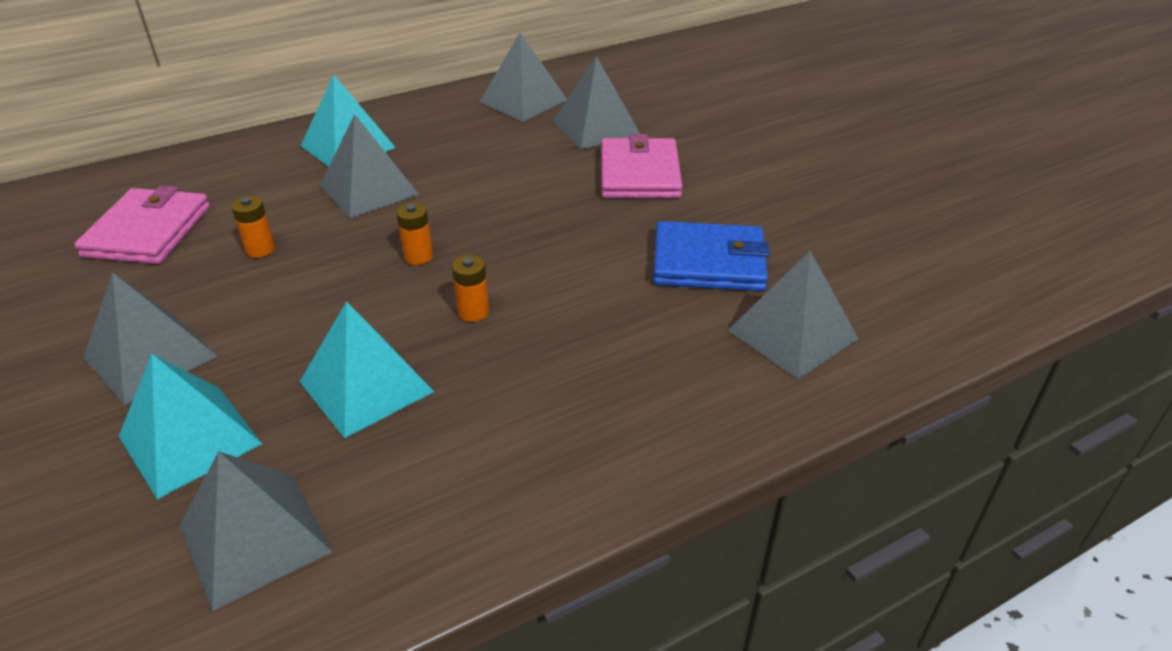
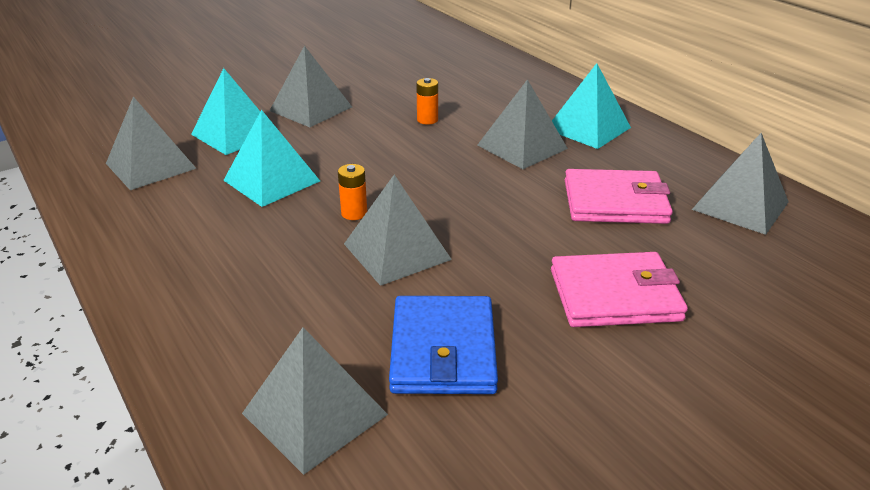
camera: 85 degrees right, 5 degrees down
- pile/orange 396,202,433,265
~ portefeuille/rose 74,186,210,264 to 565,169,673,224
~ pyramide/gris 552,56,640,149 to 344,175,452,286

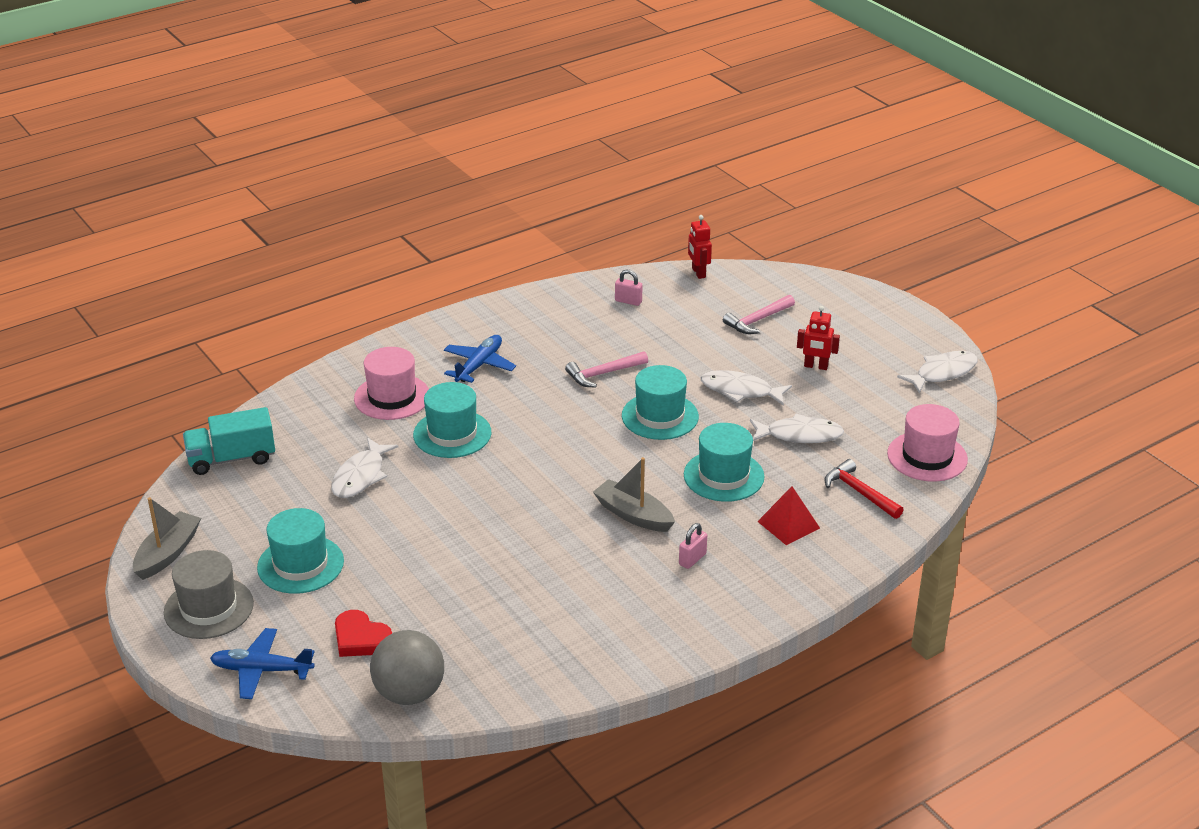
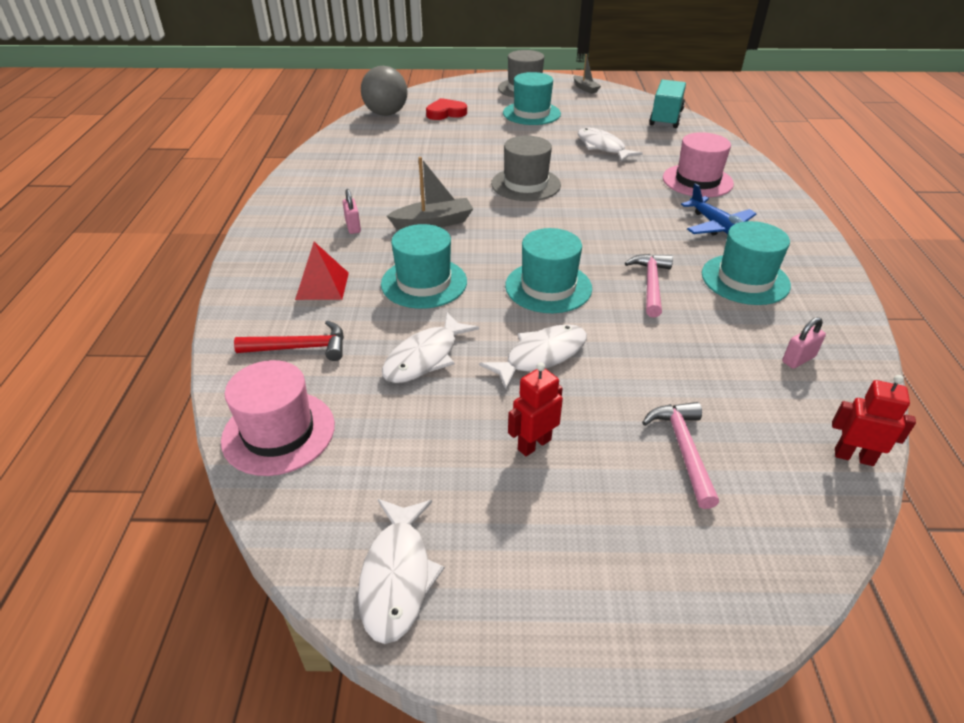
camera: 125 degrees right, 5 degrees up
- avion/bleu 210,628,315,699
+ chapeau/gris 491,136,561,201
~ chapeau/turquoise 413,382,492,458 to 702,221,791,305
~ bateau/gris 133,497,201,580 = 573,54,601,94 x0.63

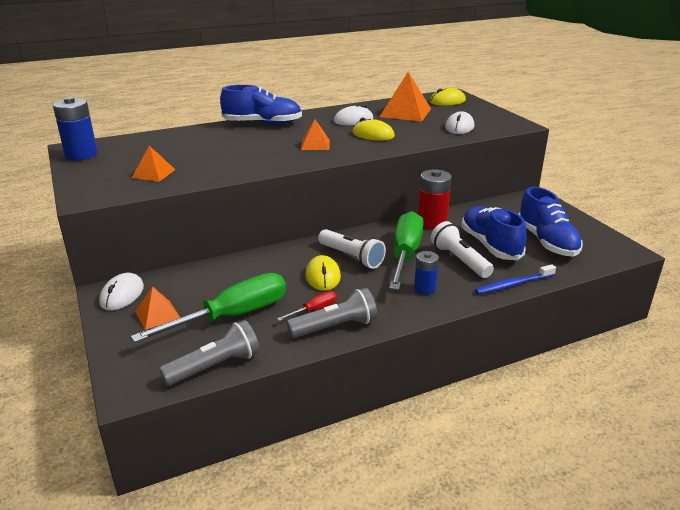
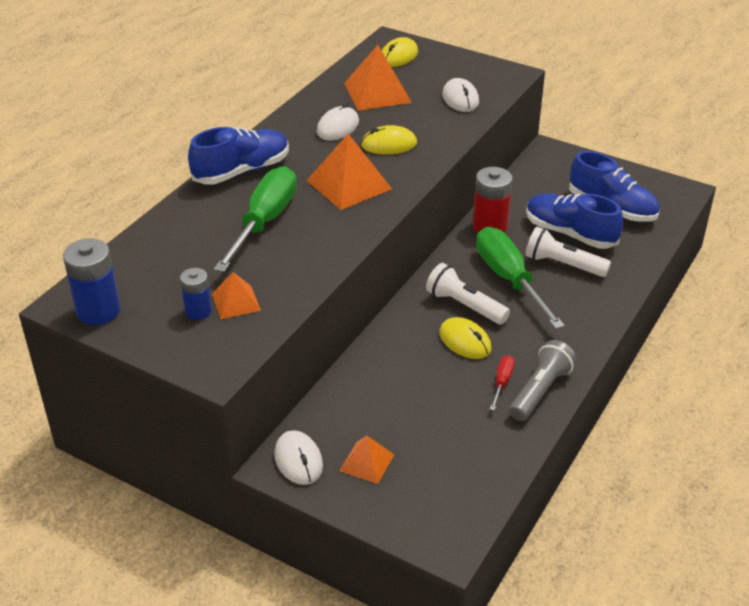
camera: 35 degrees left, 10 degrees up
- lampe de poche/gris 159,320,260,386
- brosse à dents/bleu 475,264,556,294
~ tournevis/vert 131,273,286,343 to 214,166,297,272
~ pile/bleu 414,251,439,294 to 180,268,212,320
~ lampe de poche/blanc 318,229,386,269 = 426,263,510,325 150 degrees counterclockwise
~ pyramide/orange 301,119,330,150 = 306,134,392,210 x1.73

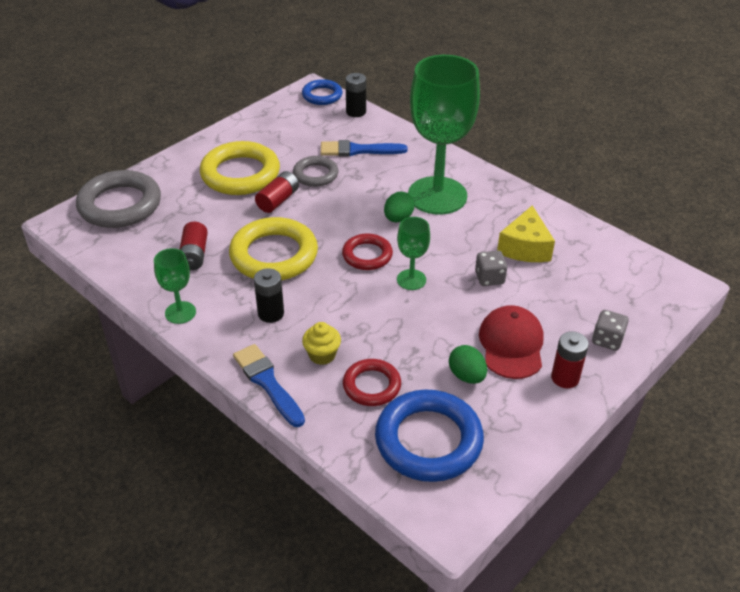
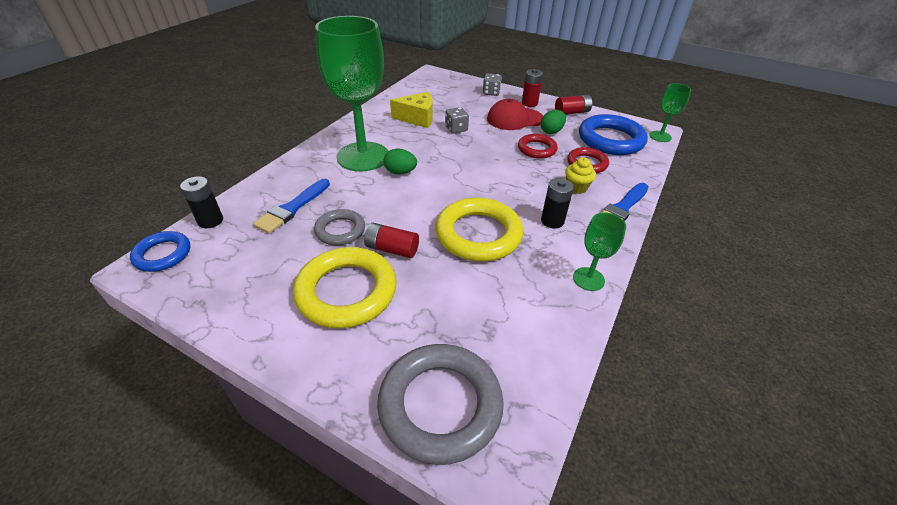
camera: 105 degrees left, 0 degrees up
~ pile/rouge 179,222,208,270 to 555,94,592,115
~ anneau/rouge 342,234,393,270 to 518,134,558,159
~ verre à pied/vert 397,217,430,290 to 649,83,691,142
~ pinceau/bleu 321,140,408,156 = 253,179,330,234 45 degrees clockwise

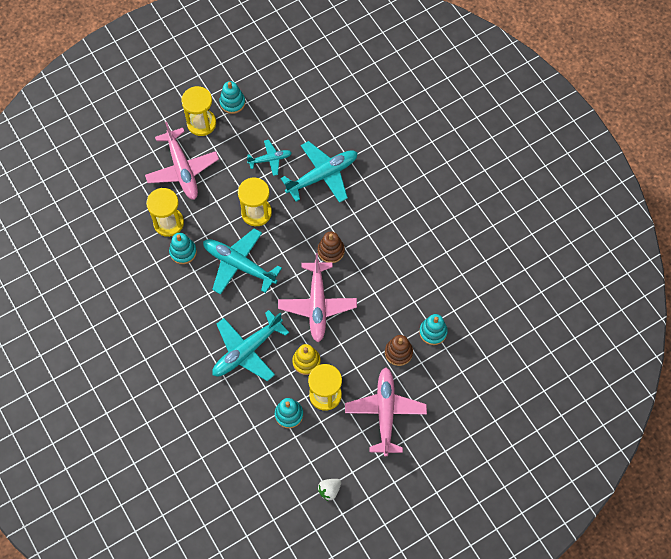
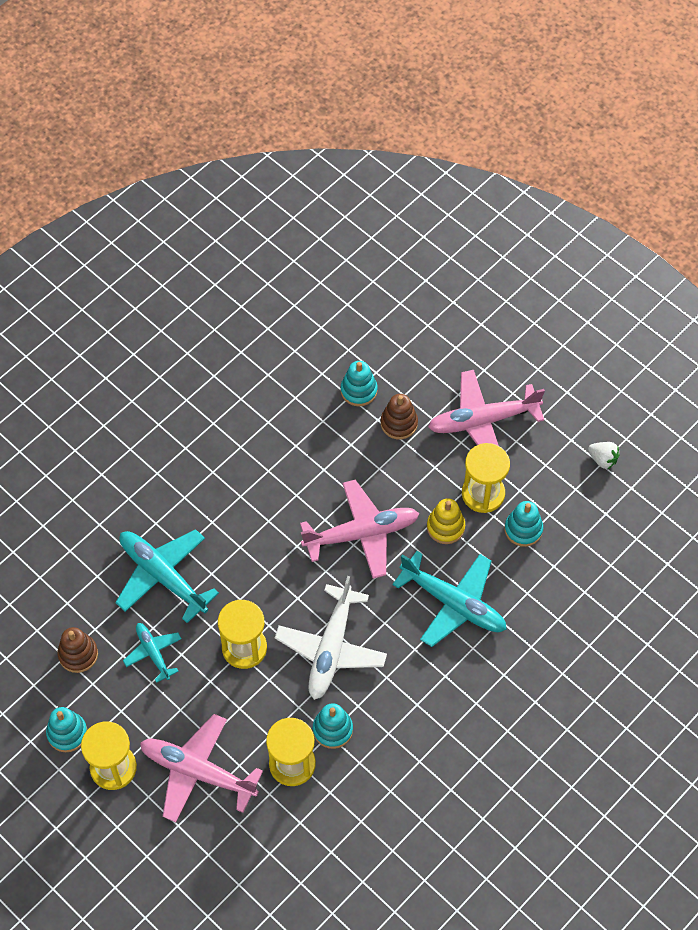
camera: 105 degrees left, 5 degrees down
~ jouet à empiler/marron 318,232,345,263 to 58,627,98,673
~ avion/turquoise 203,228,282,295 to avion/blanc 275,576,387,700
~ avion/rose 145,122,219,200 = 140,714,263,822 120 degrees counterclockwise

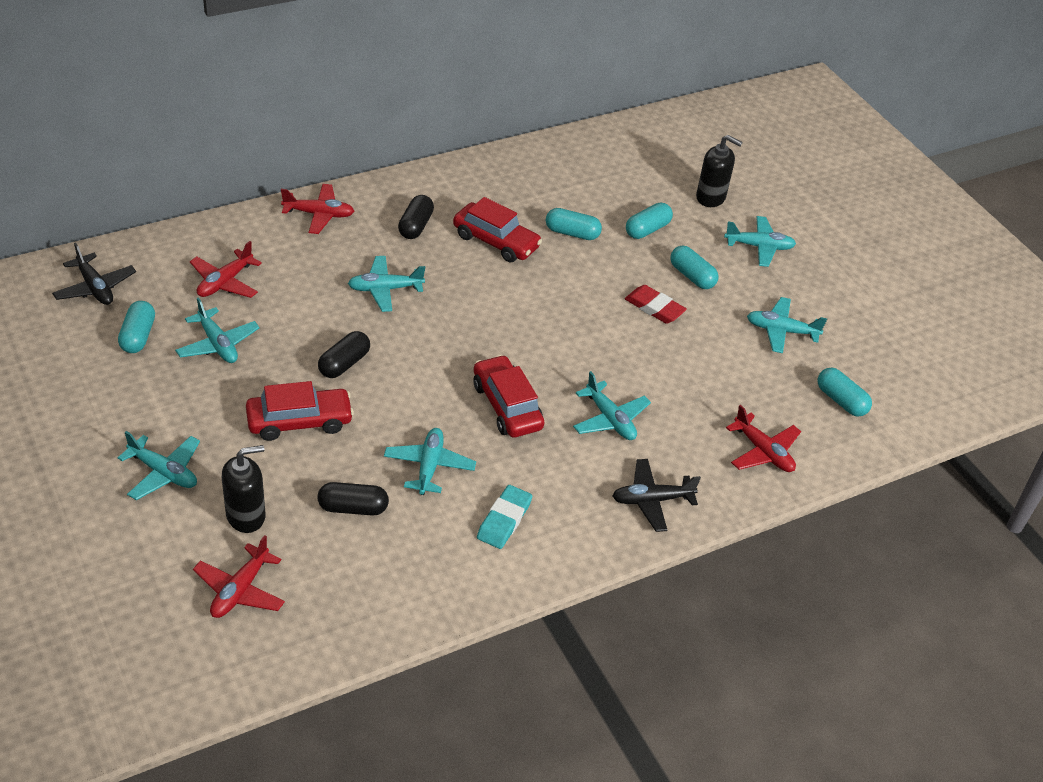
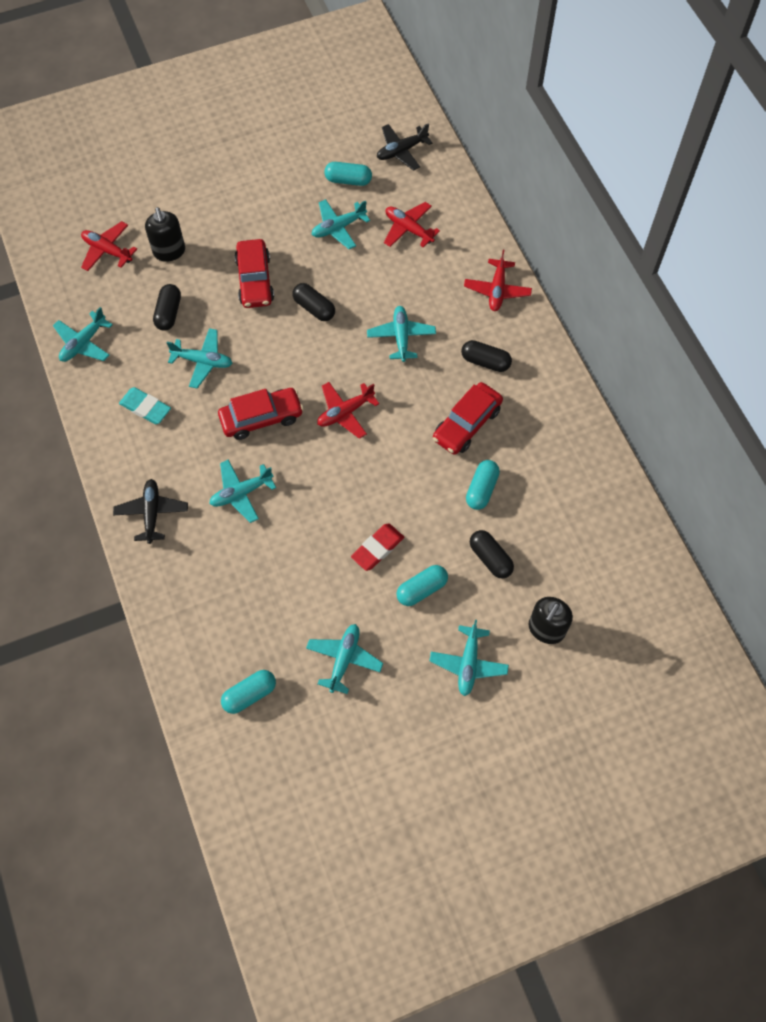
camera: 100 degrees right, 20 degrees up
~ avion/turquoise 118,431,200,500 to 53,307,113,362
~ avion/rouge 726,405,801,472 to 317,382,379,439
~ gélule/turquoise 626,202,673,239 to gélule/noir 470,530,514,578

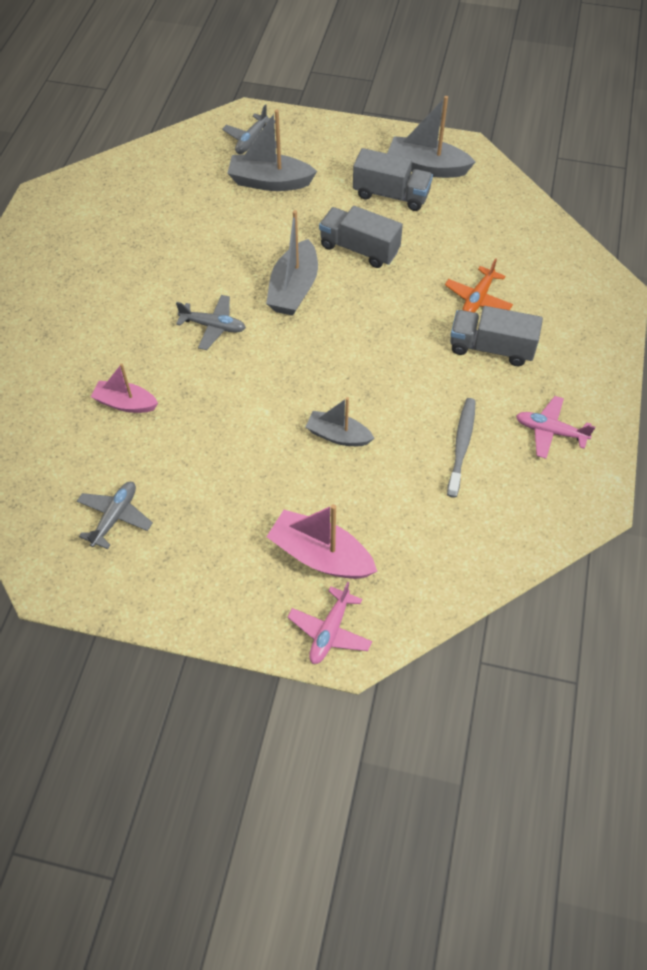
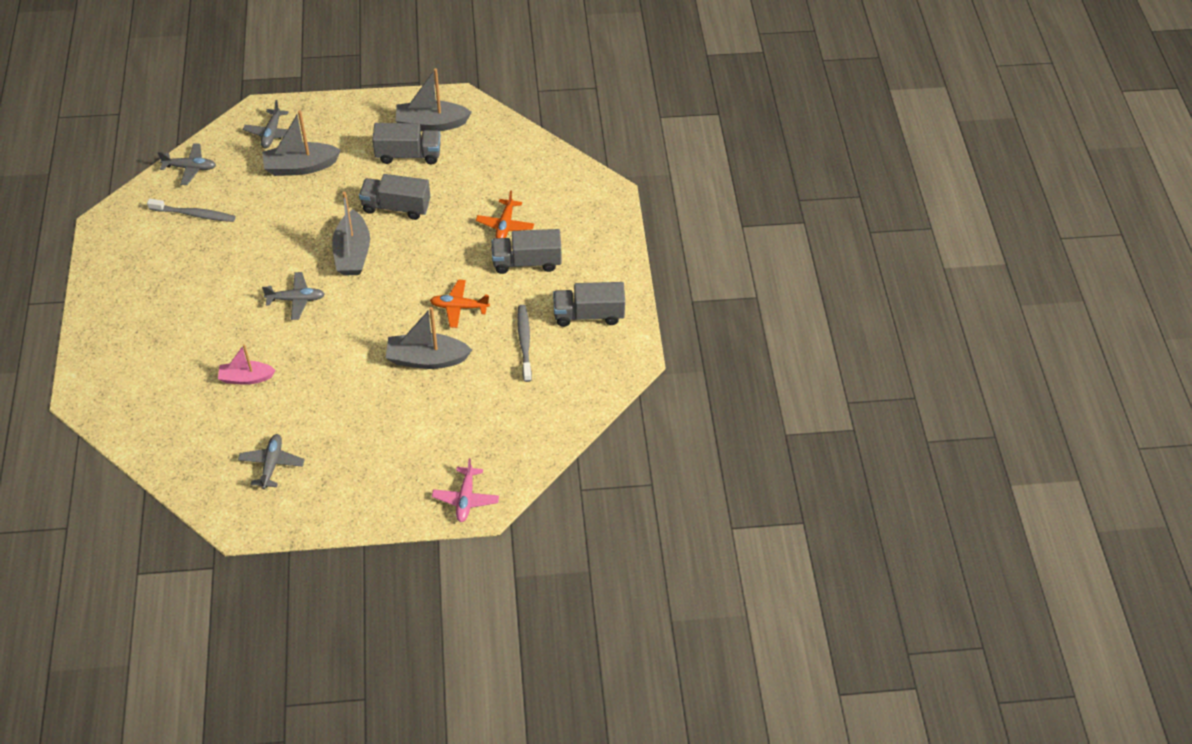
camera: 20 degrees left, 5 degrees down
- bateau/rose 267,504,377,579
+ brosse à dents/gris 147,199,235,222
+ avion/gris 158,143,216,185
+ avion/orange 430,279,490,328
~ avion/rose 516,396,595,459 to camion/gris 553,282,625,327
~ bateau/gris 306,397,374,446 = 386,307,472,369 x1.53

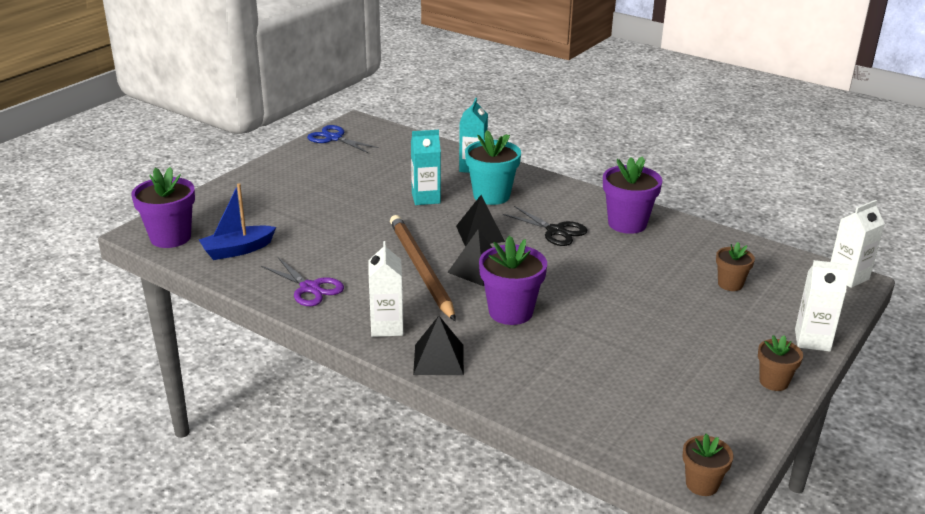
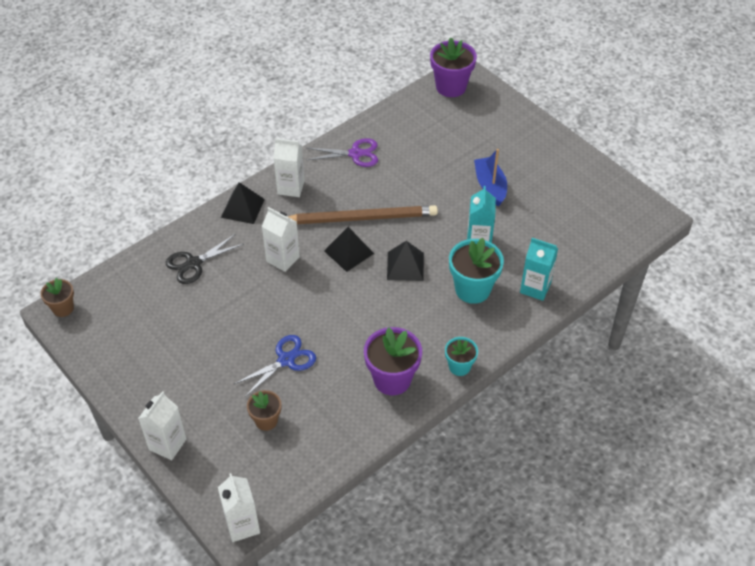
camera: 105 degrees right, 20 degrees up
- pot de fleurs/marron 758,335,803,391
+ pot de fleurs/turquoise 445,337,478,376
~ bateau/bleu 199,183,276,260 to 474,149,507,206
~ ciseaux/bleu 307,125,379,153 to 234,335,316,397
~ ciseaux/noir 502,206,587,246 to 166,234,244,284
~ pot de fleurs/violet 479,236,547,325 to brique de lait/blanc 262,207,300,272
~ ciseaux/violet 261,257,344,306 = 307,138,378,167 150 degrees counterclockwise

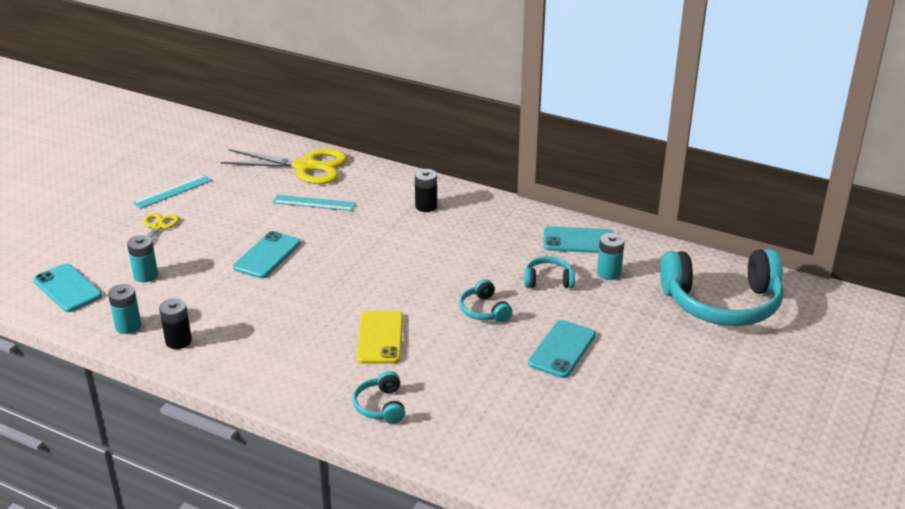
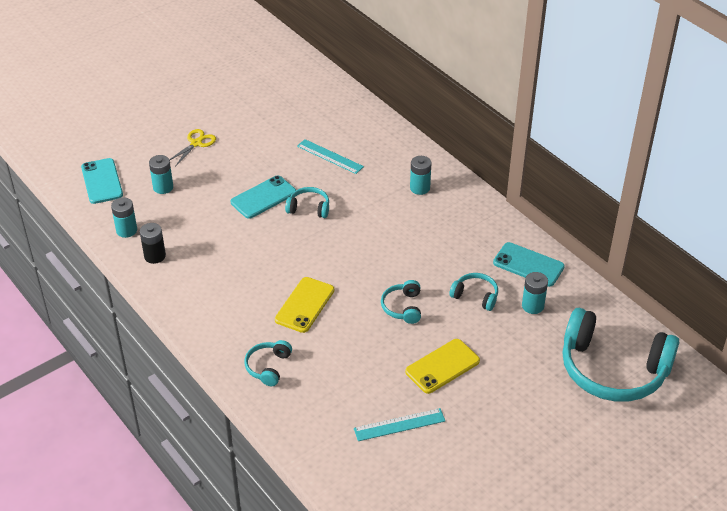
camera: 25 degrees right, 10 degrees up
- ciseaux/jaune 221,149,348,184
+ casque audio/turquoise 285,187,329,218
~ règle/turquoise 133,175,212,209 to 354,408,445,441
~ pile/noir 415,169,437,212 to pile/turquoise 410,156,432,195
~ téléphone/turquoise 528,320,596,378 to téléphone/jaune 405,339,480,394

